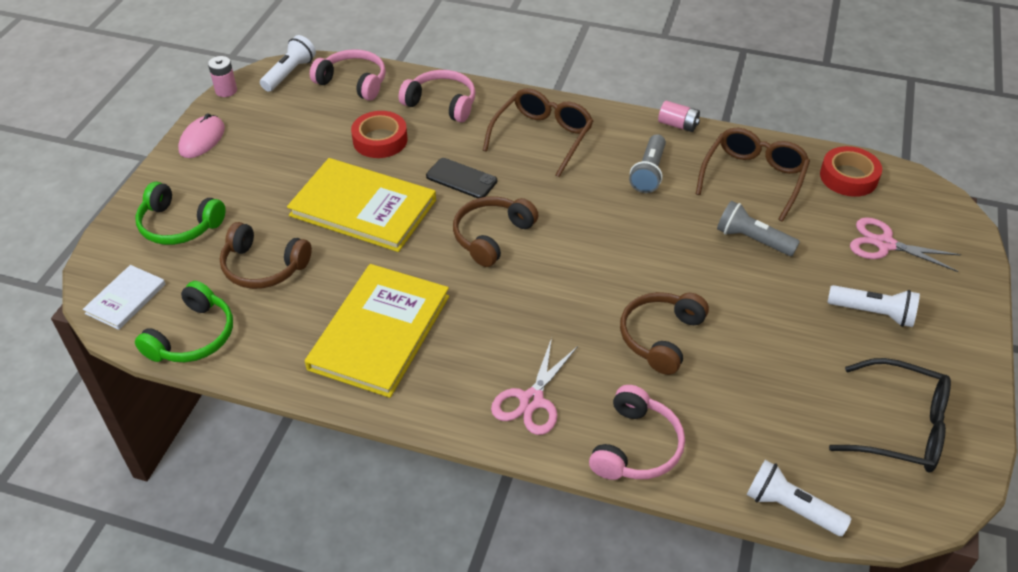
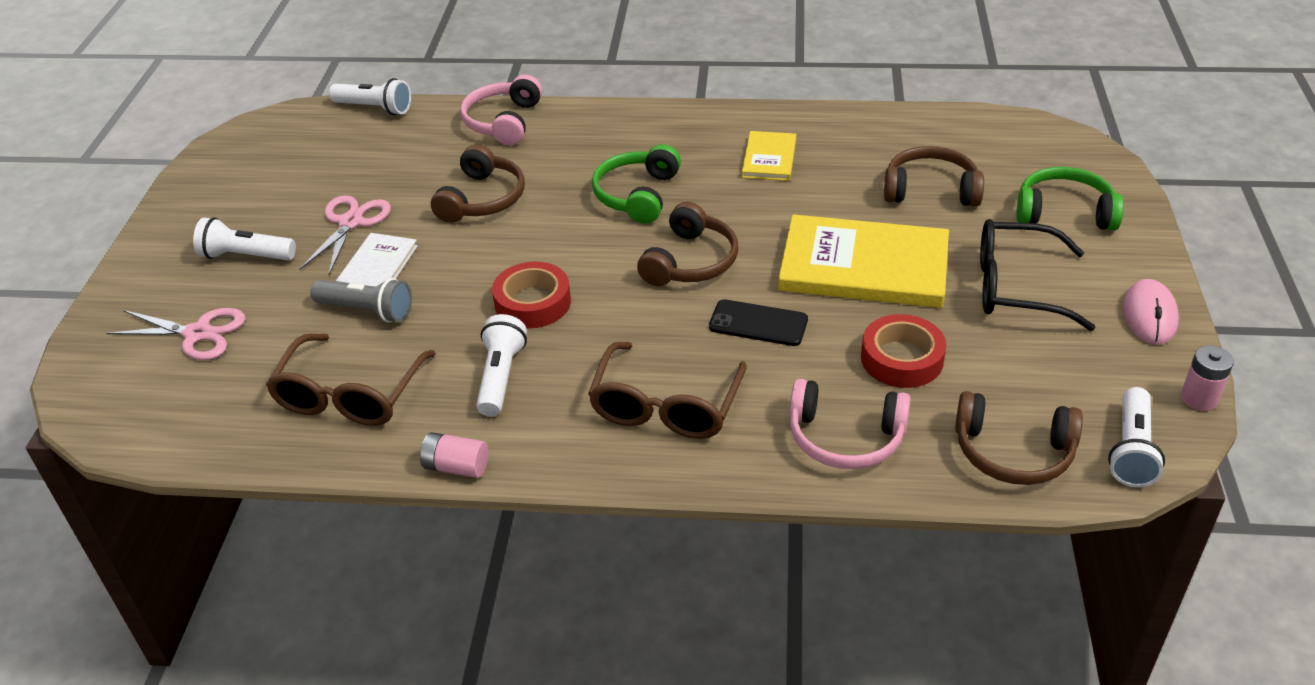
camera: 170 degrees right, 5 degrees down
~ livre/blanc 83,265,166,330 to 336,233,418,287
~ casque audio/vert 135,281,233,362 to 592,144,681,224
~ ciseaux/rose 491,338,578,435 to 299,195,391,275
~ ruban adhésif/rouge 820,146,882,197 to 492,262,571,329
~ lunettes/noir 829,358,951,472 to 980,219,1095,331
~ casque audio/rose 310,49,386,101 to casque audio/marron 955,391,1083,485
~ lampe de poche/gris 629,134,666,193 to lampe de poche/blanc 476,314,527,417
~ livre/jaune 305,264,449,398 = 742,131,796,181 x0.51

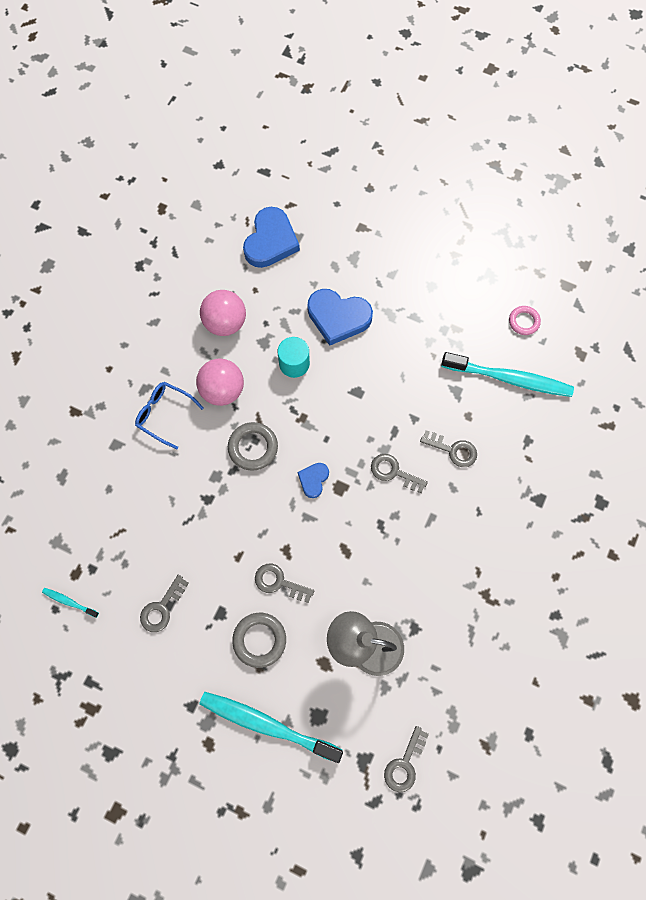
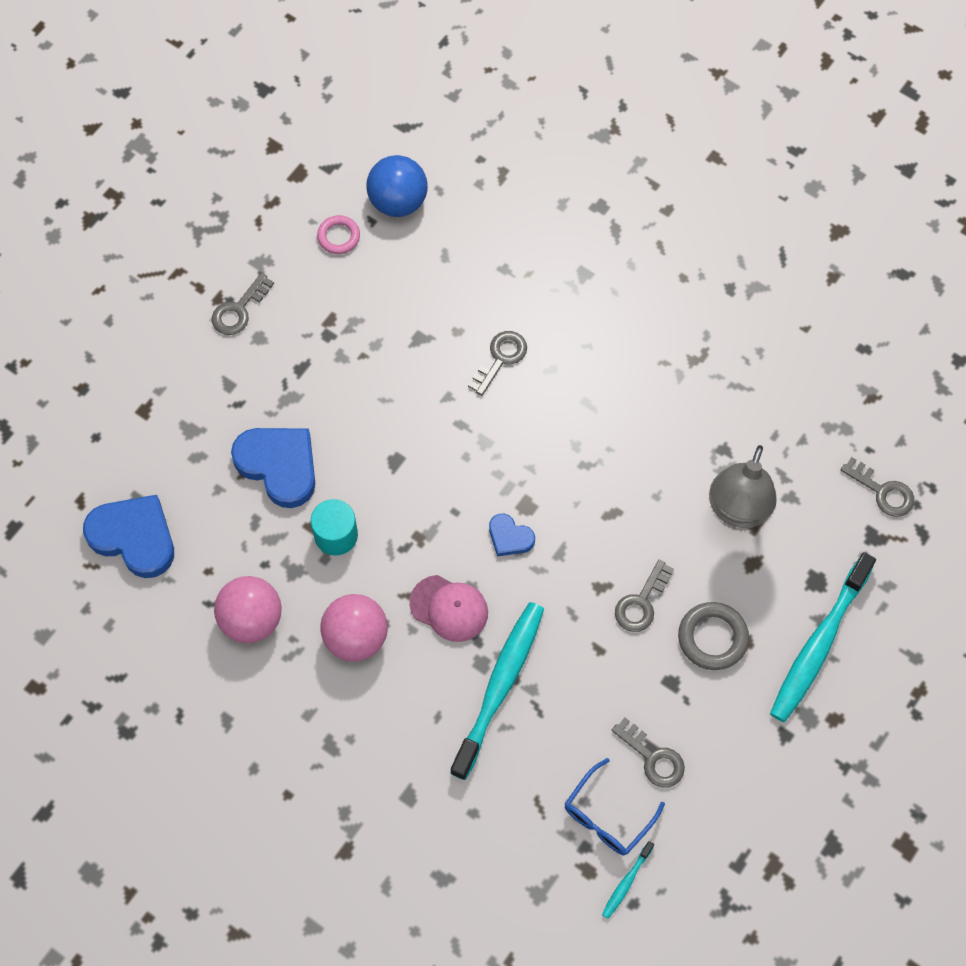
camera: 80 degrees left, 5 degrees down
+ balle/bleu 366,155,428,217
~ lunettes/bleu 135,382,204,449 to 565,758,665,855
~ clé/gris 371,454,428,493 to 212,273,274,335
~ brosse à dents/turquoise 441,352,574,397 to 450,602,544,780
~ anneau/gris 228,422,278,471 to casquette/rose 409,575,488,642
~ cœur/bleu 307,289,373,346 = 231,428,315,508 75 degrees counterclockwise

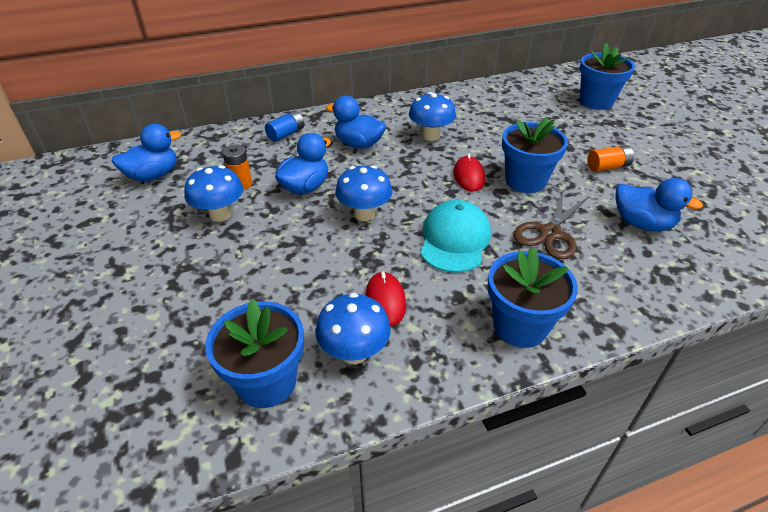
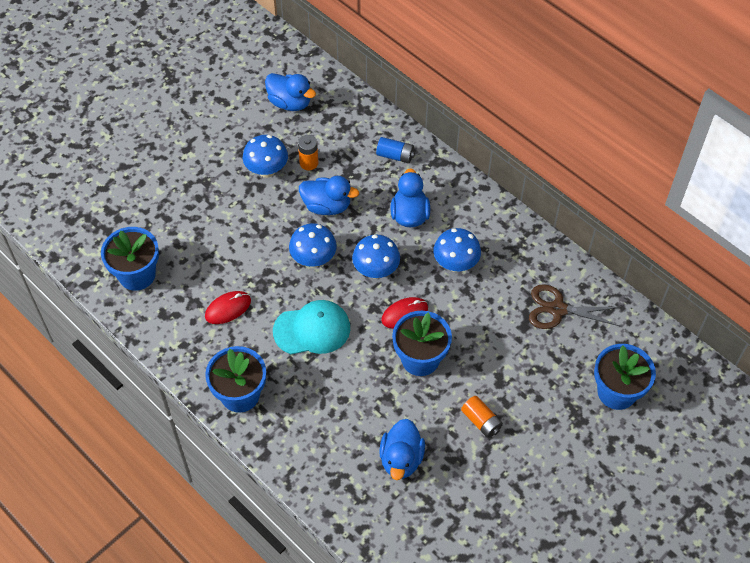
camera: 65 degrees right, 15 degrees up
~ champignon/bleu 315,293,391,364 to 352,235,400,279
~ ciseaux/marron 513,192,588,259 to 529,284,621,329

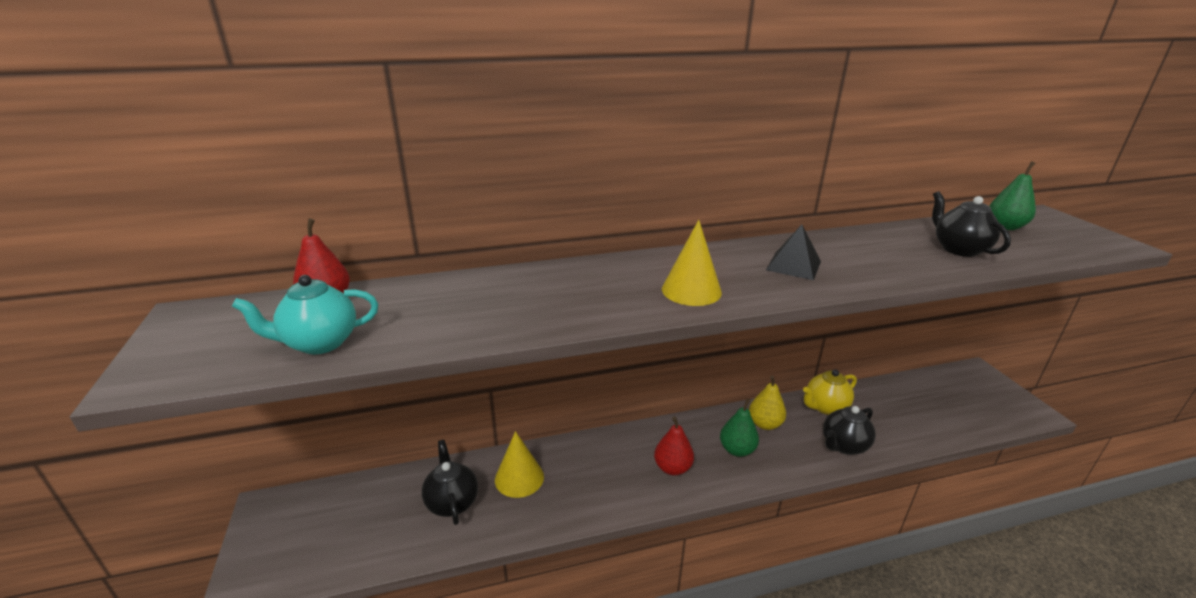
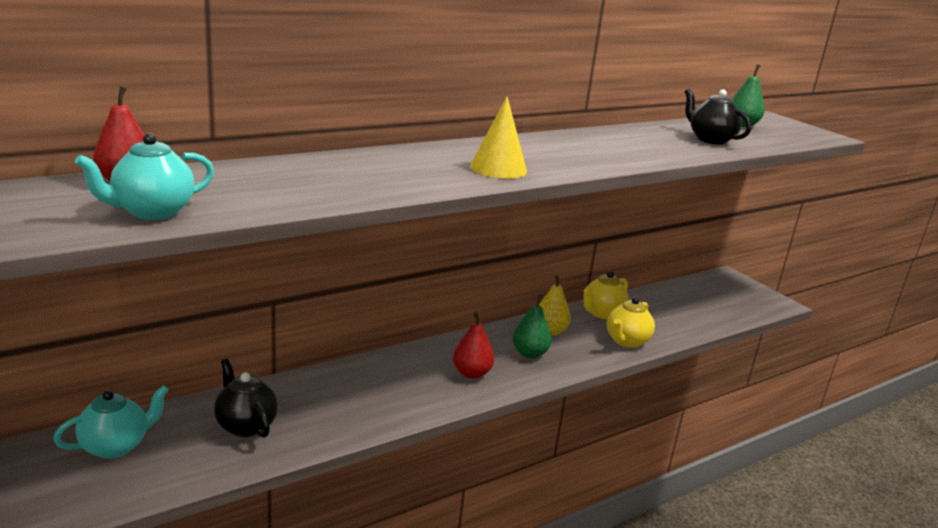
camera: 20 degrees left, 5 degrees down
- cône/jaune 495,431,544,498
- pyramide/noir 766,225,821,280
+ théière/turquoise 53,385,169,459
~ théière/noir 823,406,876,455 to théière/jaune 607,297,655,348

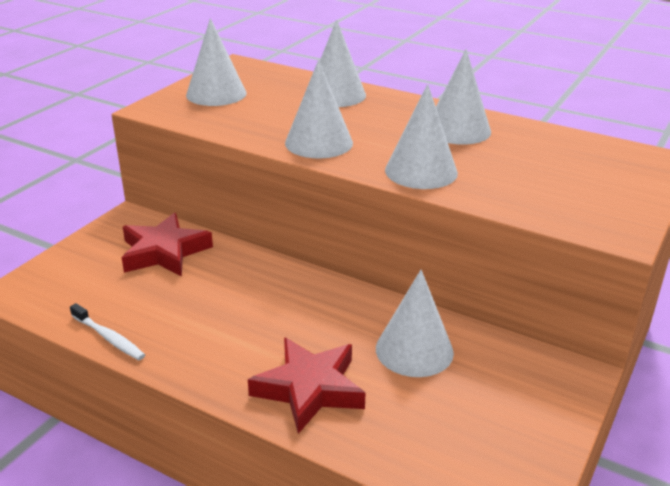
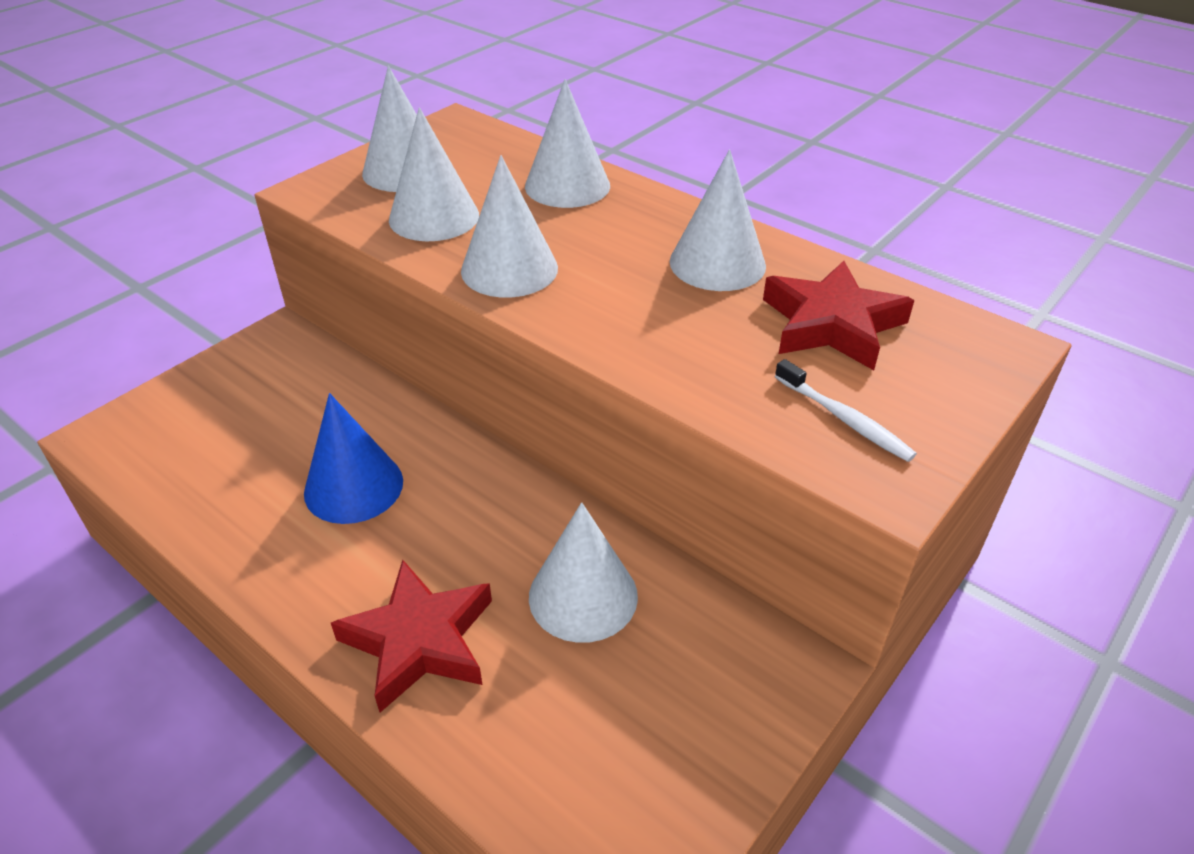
camera: 10 degrees right, 10 degrees up
+ cône/bleu 304,393,403,524
~ brosse à dents/blanc 70,303,145,360 to 775,359,917,462
~ étoile/rouge 122,213,213,277 to 763,261,914,370
~ cône/blanc 385,84,458,189 to 389,107,479,241

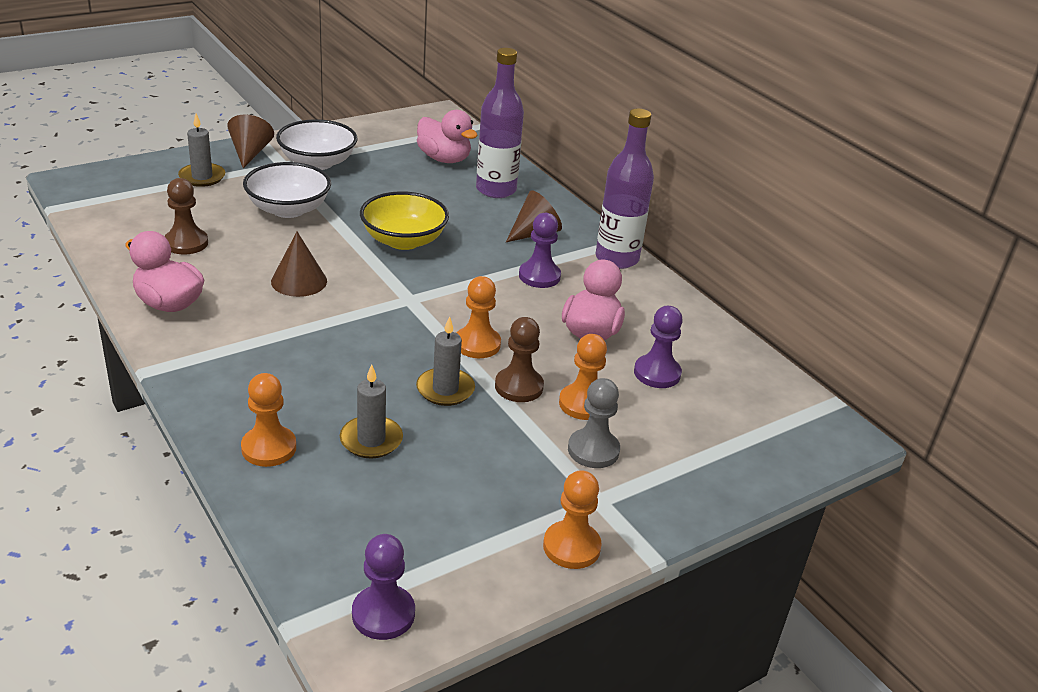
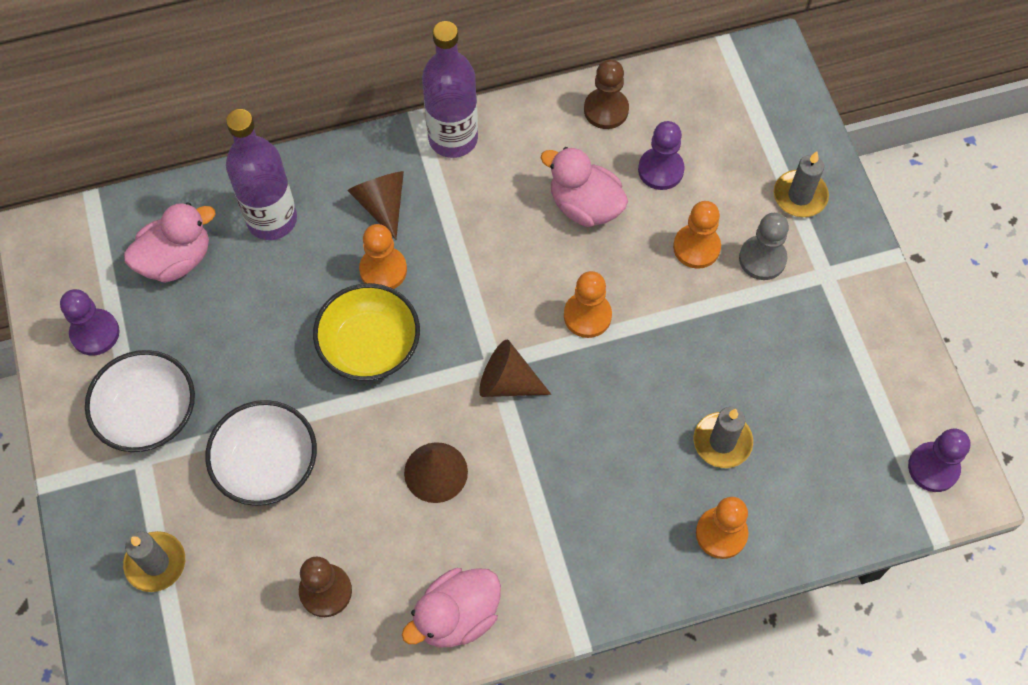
camera: 70 degrees left, 30 degrees up
~ cône/marron 227,114,274,168 to 479,339,551,397
~ bougie/gris 416,316,475,406 to 774,152,829,217
~ pion/marron 495,317,544,402 to 584,59,629,129
~ pion/violet 519,213,561,288 to 60,289,120,356
~ pion/orange 543,470,602,569 to 359,224,407,289

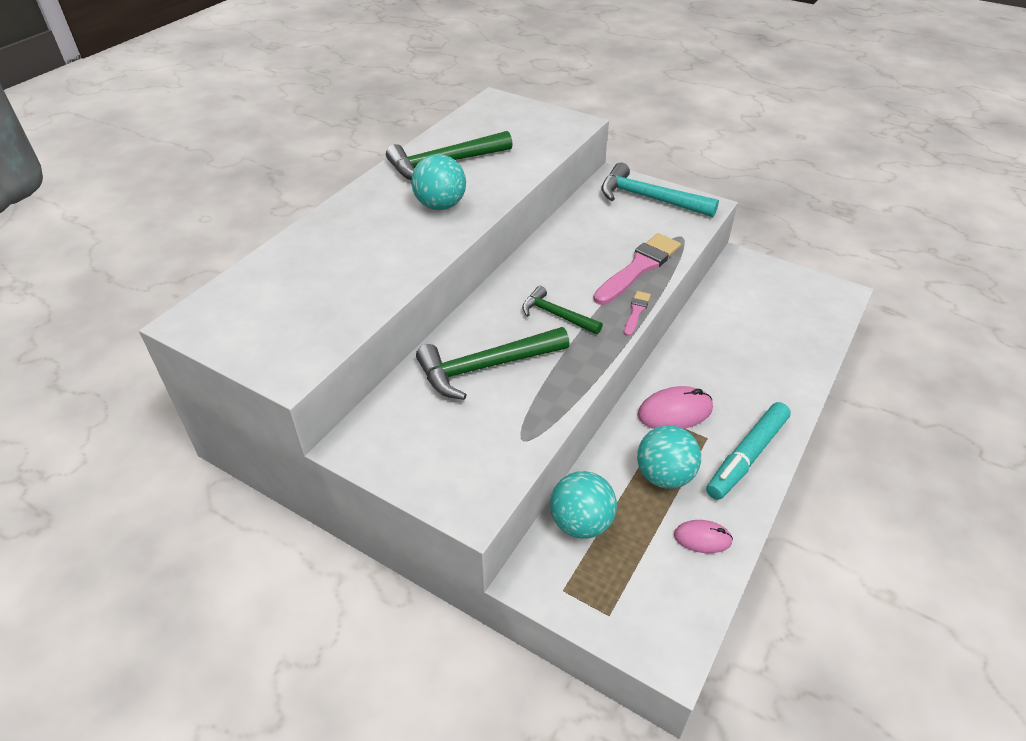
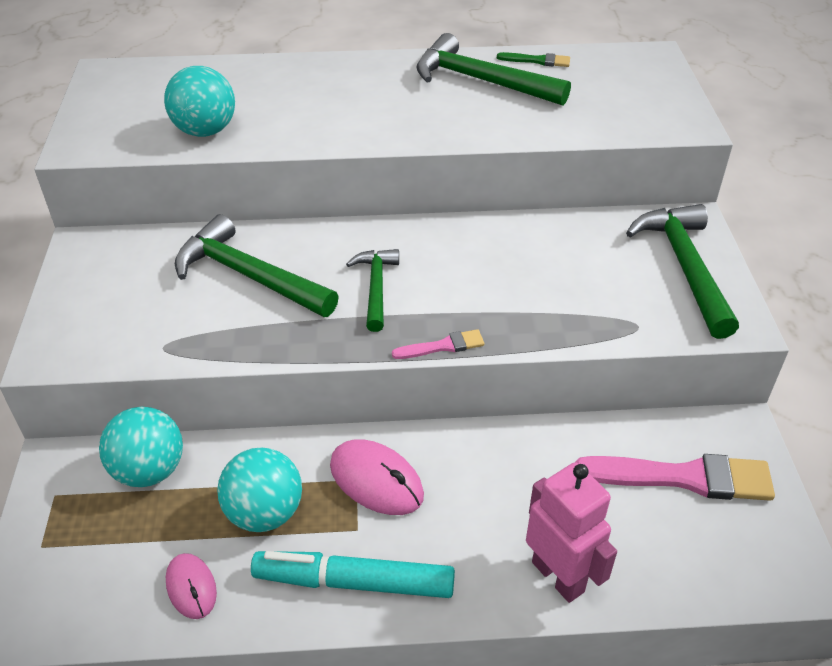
camera: 55 degrees right, 0 degrees up
+ pinceau/vert 497,52,570,67
+ robot/rose 526,462,617,603
~ balle/turquoise 412,154,466,210 to 164,66,235,137
~ pinceau/rose 593,233,681,305 to 576,454,775,501
~ marteau/turquoise 602,162,719,217 to marteau/vert 626,204,739,339

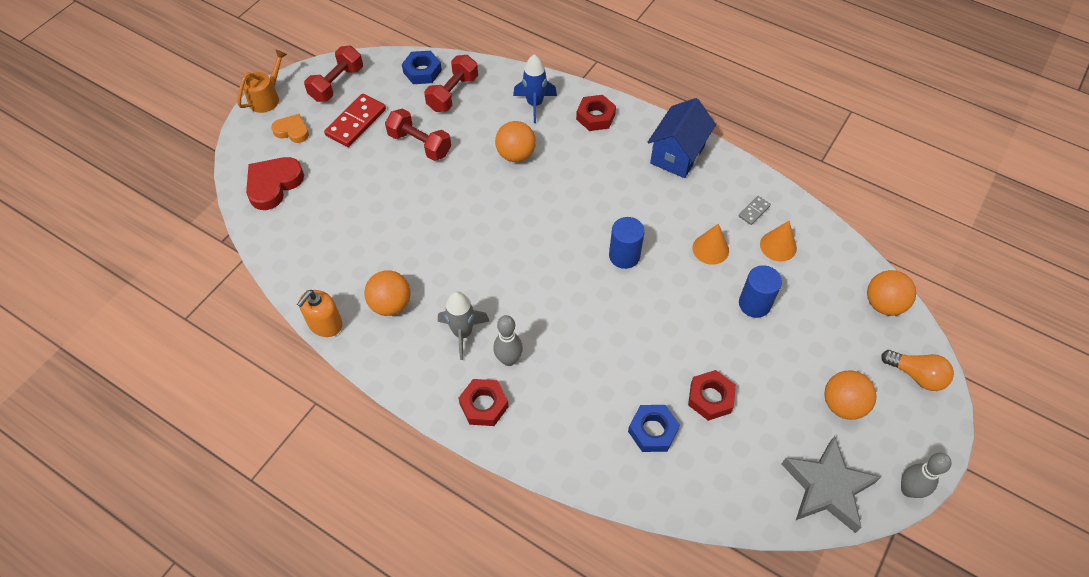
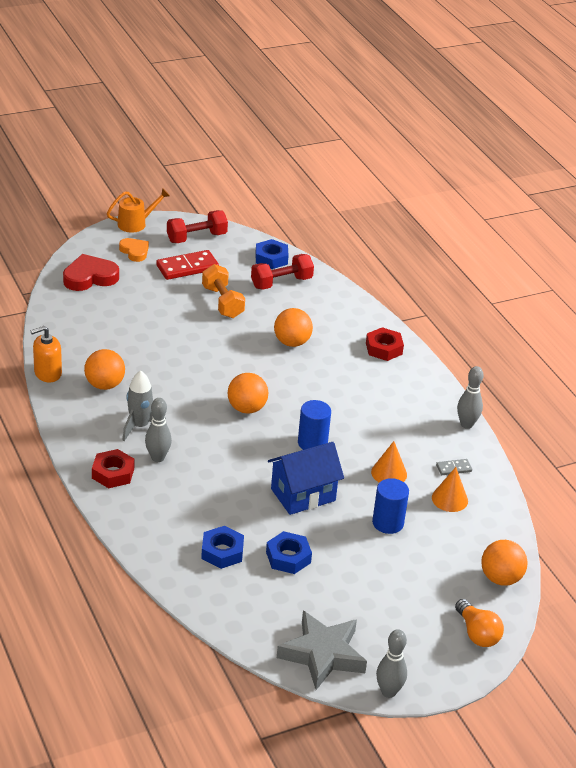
camera: 30 degrees right, 20 degrees down
- fusée/bleu 513,54,557,123
+ quille/gris 457,366,484,429
~ maison/bleu 648,98,716,178 to 268,442,344,515
~ balle/orange 824,371,877,420 to 227,373,268,414
~ haltère/rouge 385,108,451,161 to haltère/orange 202,264,245,318
~ écrou/rouge 688,370,736,421 to écrou/bleu 266,531,312,574

